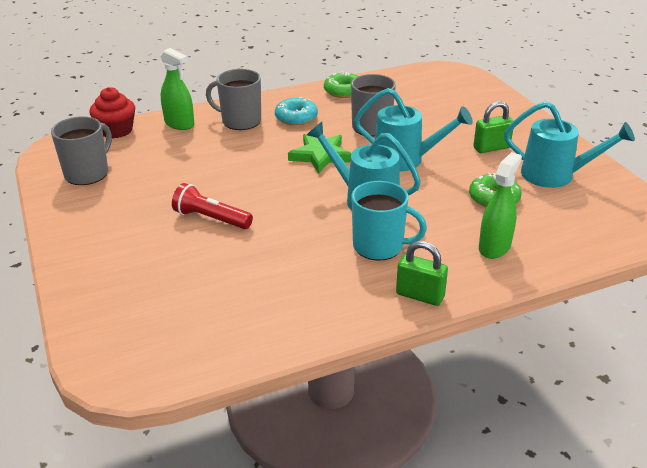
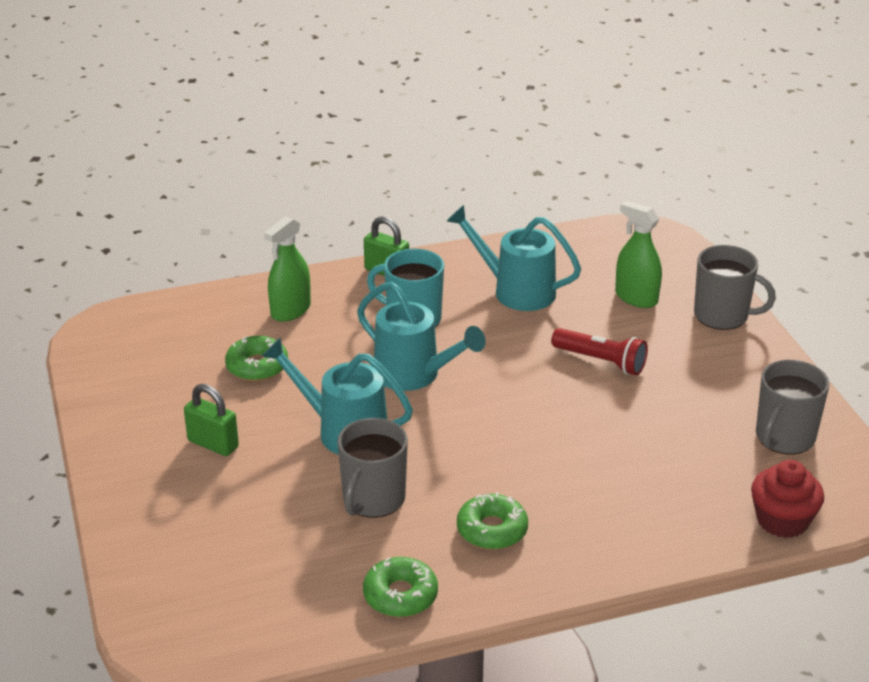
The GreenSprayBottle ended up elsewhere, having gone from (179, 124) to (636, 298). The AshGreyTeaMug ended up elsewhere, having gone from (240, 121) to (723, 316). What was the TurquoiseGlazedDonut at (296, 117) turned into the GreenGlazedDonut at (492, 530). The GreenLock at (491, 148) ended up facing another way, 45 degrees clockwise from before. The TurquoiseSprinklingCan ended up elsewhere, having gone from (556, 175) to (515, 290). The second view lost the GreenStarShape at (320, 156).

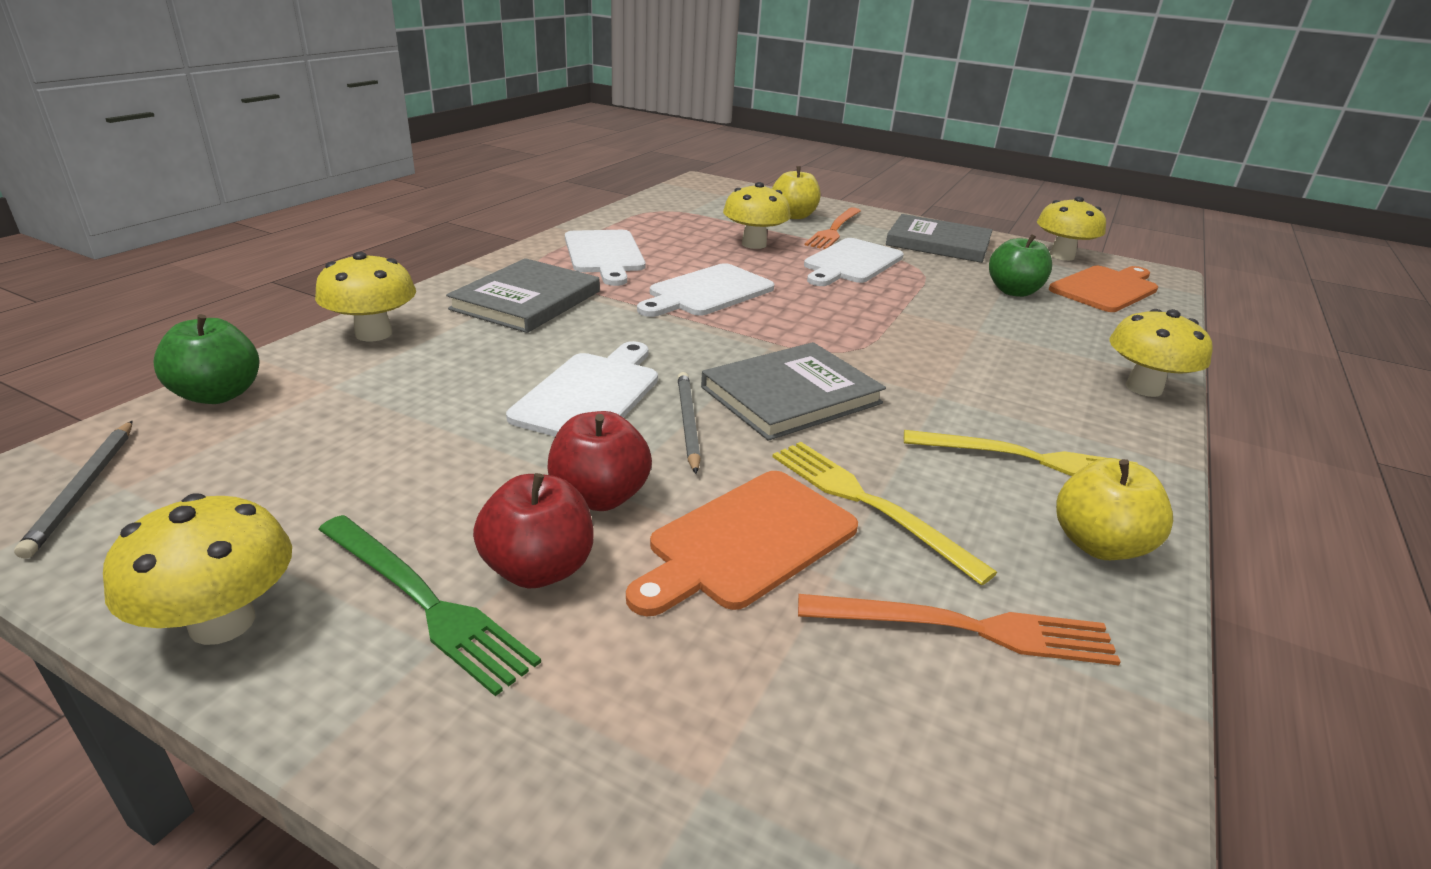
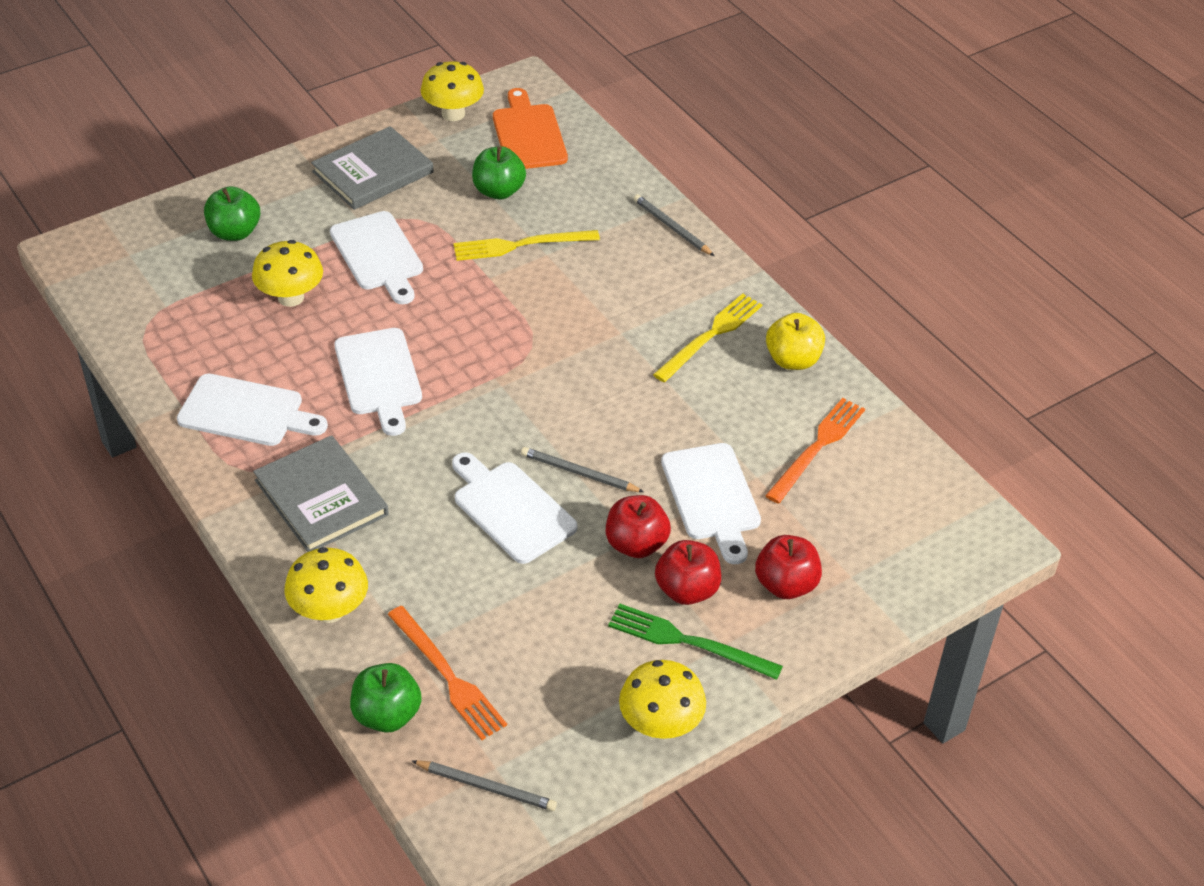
What was the GoldenAppleFruit at (794, 216) turned into the GreenAppleFruit at (235, 232). The OrangeColouredDinnerFork ended up elsewhere, having gone from (834, 230) to (448, 676). Where the GoldenFungus stood at (1143, 388), the AshGreyLeadPencil came to stand at (672, 227). The second view lost the AshGreyBook at (791, 395). The GoldenDinnerFork ended up elsewhere, having gone from (868, 504) to (520, 245). What was the OrangeColouredCuttingBoard at (747, 541) turned into the WhiteCuttingBoard at (712, 497). The GreenDinnerFork at (425, 602) ended up facing another way, 135 degrees counterclockwise from before. The second view gained the ScarletAppleFruit at (786, 585).

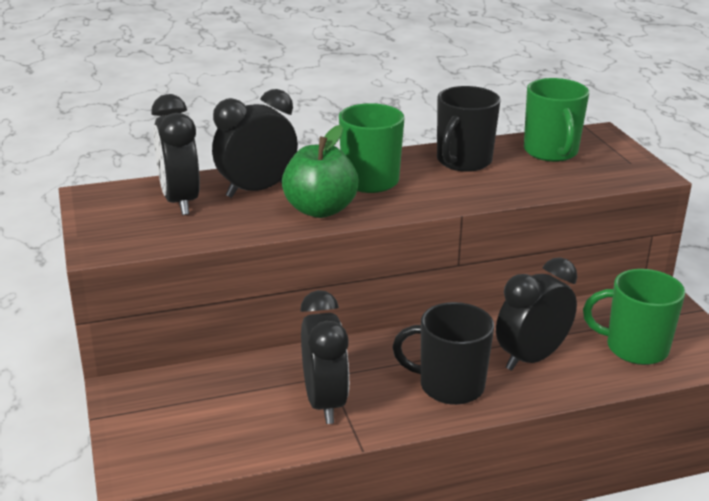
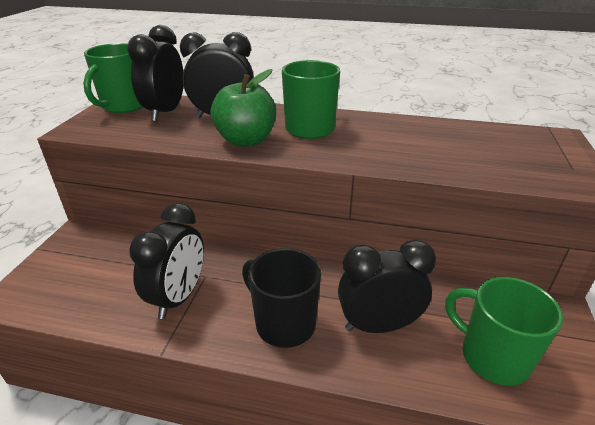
The GreenTeaMug ended up elsewhere, having gone from (551, 152) to (123, 106). The second view lost the EbonyTeaMug at (463, 162).

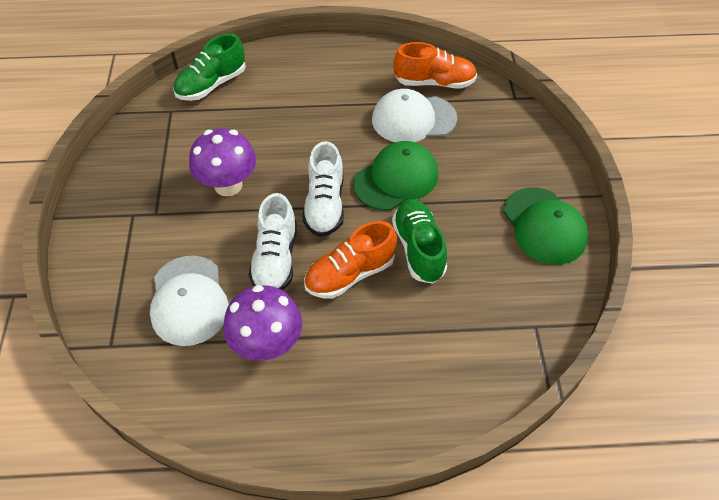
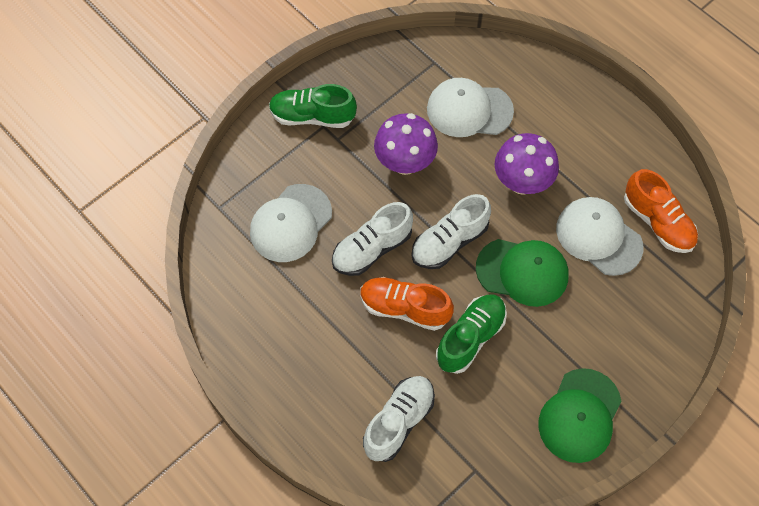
The GreenShoe ended up elsewhere, having gone from (212, 85) to (312, 116). The RoyalPurpleFungus ended up elsewhere, having gone from (267, 344) to (522, 182). The second view gained the WhiteBaseballCap at (469, 110). The second view gained the WhiteShoe at (399, 422).

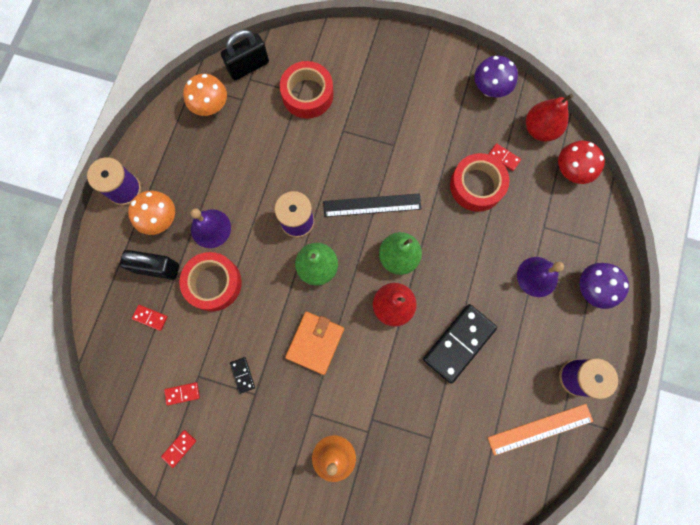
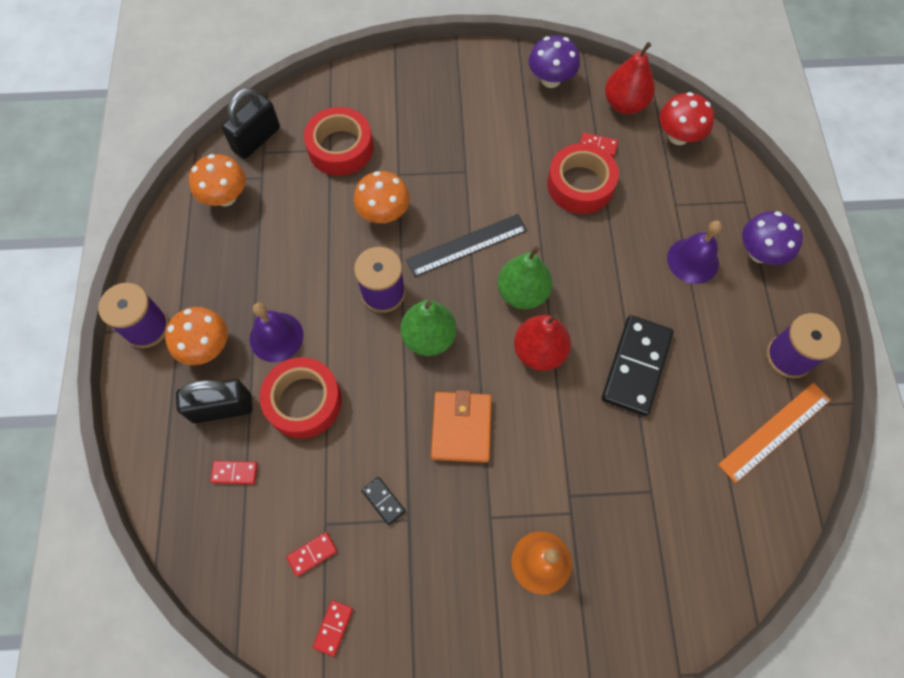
The second view gained the OrangeColouredFungus at (384, 213).

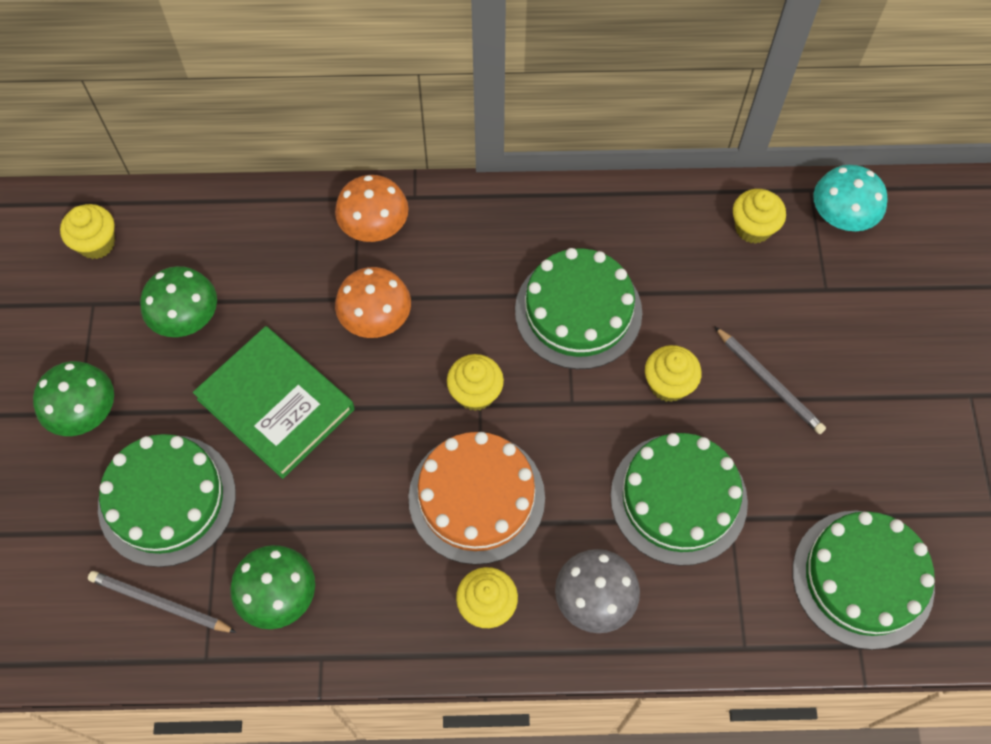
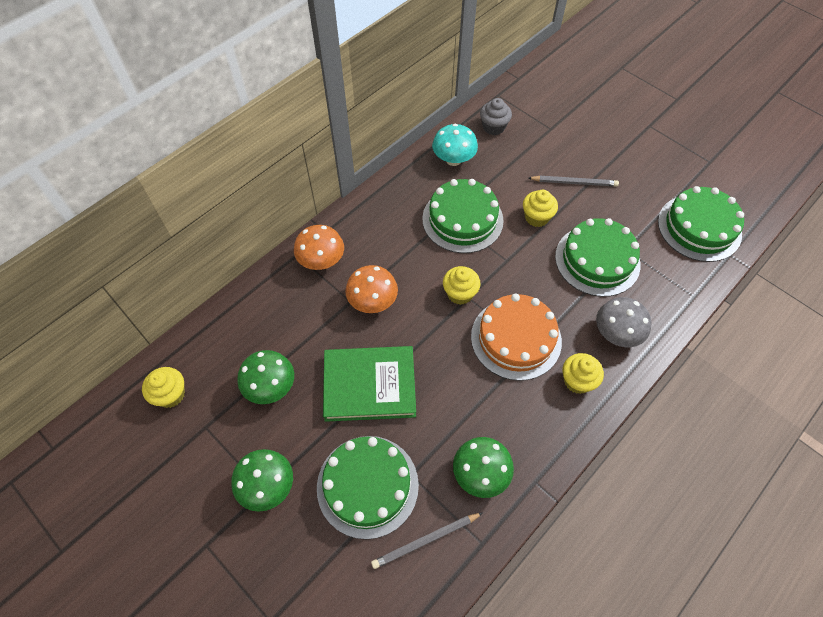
The TurquoiseFungus ended up elsewhere, having gone from (841, 217) to (453, 159). What was the GoldenCupcake at (753, 228) turned into the AshGreyCupcake at (493, 127).

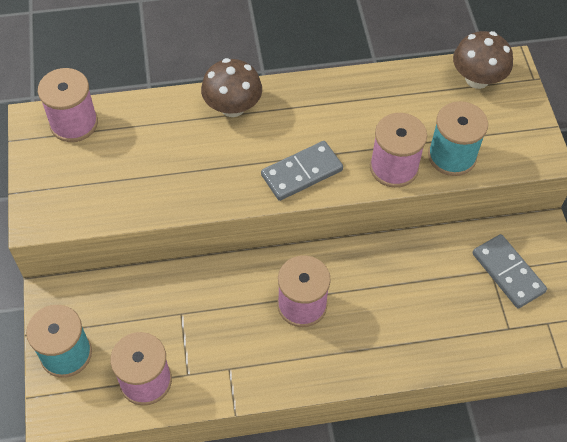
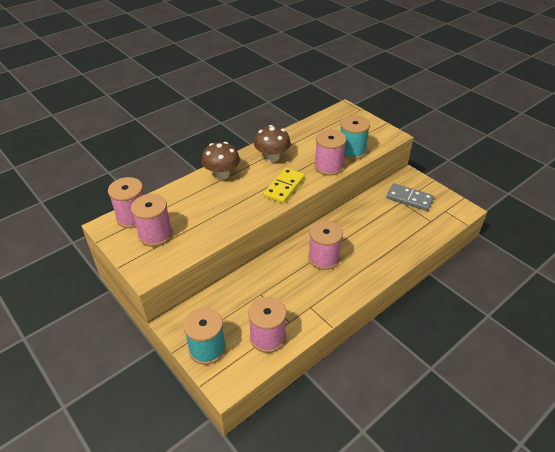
The RussetFungus ended up elsewhere, having gone from (477, 79) to (272, 157). What was the AshGreyDominoTile at (301, 172) turned into the GoldenDominoTile at (284, 187). The second view gained the RosePinkReelOfThread at (155, 234).

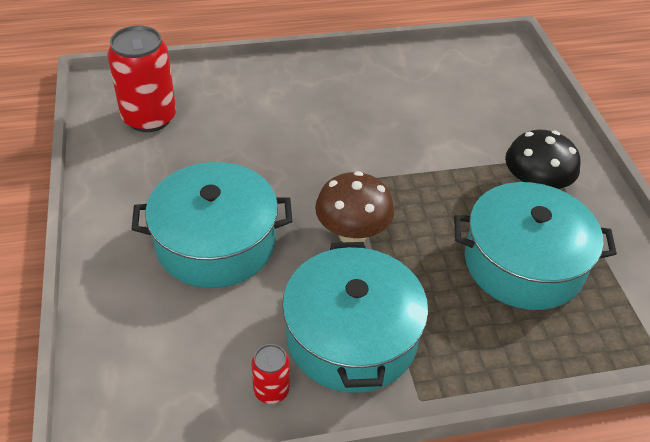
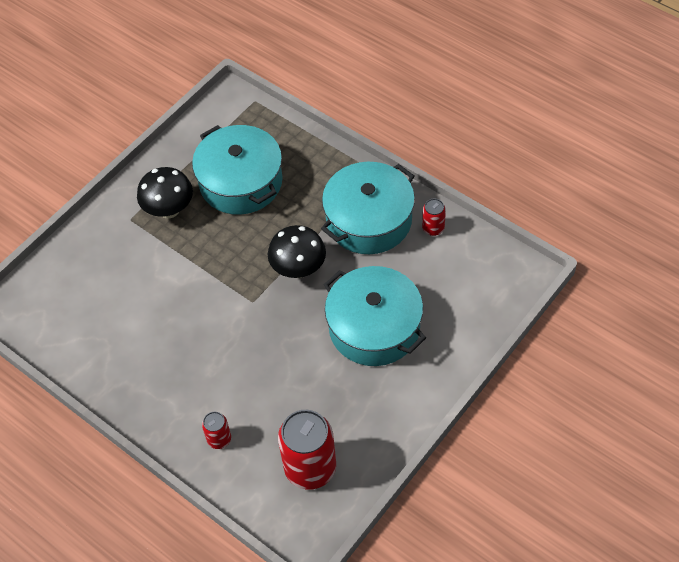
What was the RussetFungus at (352, 234) turned into the EbonyFungus at (298, 269). The second view gained the ScarletSodaCan at (219, 439).

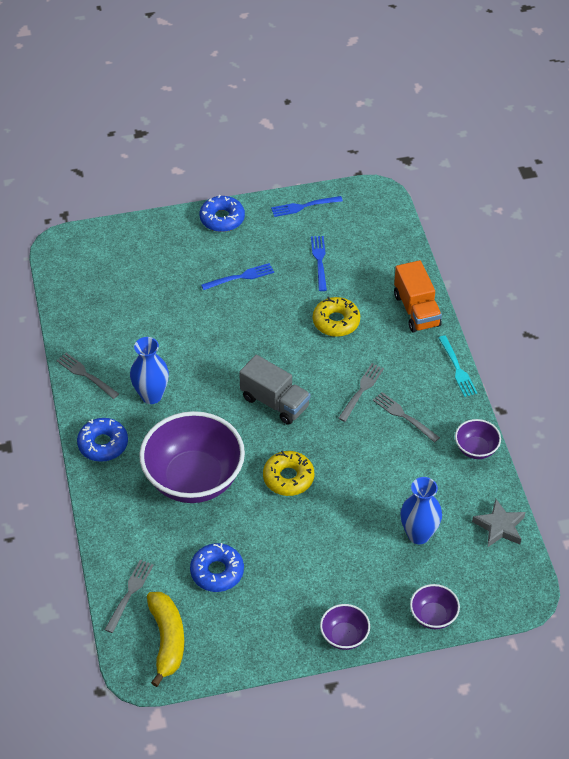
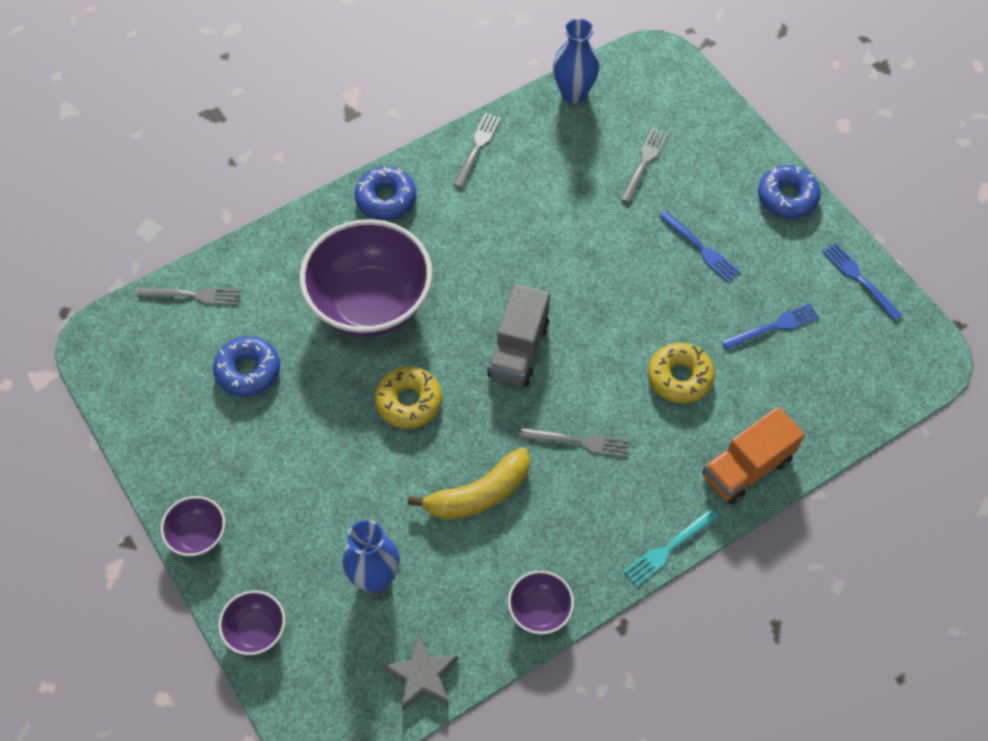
The BlueTallVase ended up elsewhere, having gone from (151, 395) to (573, 93). The AshGreyDinnerFork ended up elsewhere, having gone from (404, 416) to (644, 163). The GoldenToyBanana ended up elsewhere, having gone from (167, 640) to (479, 494).

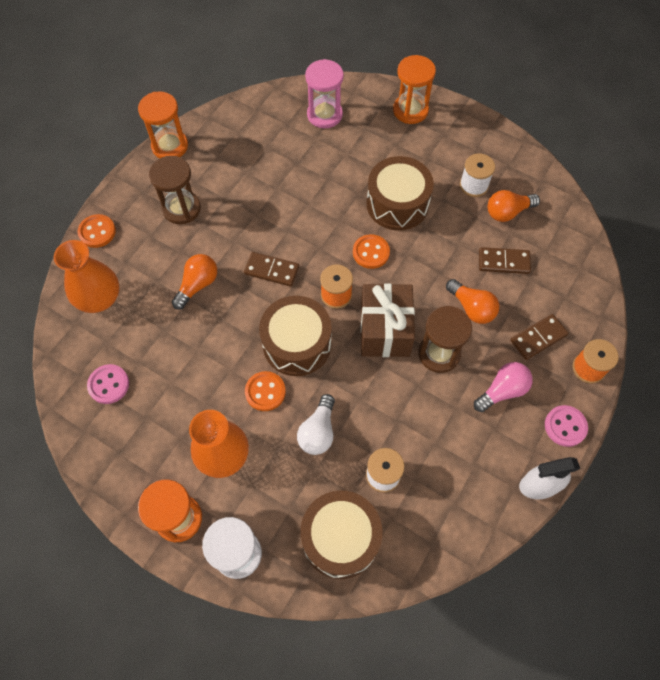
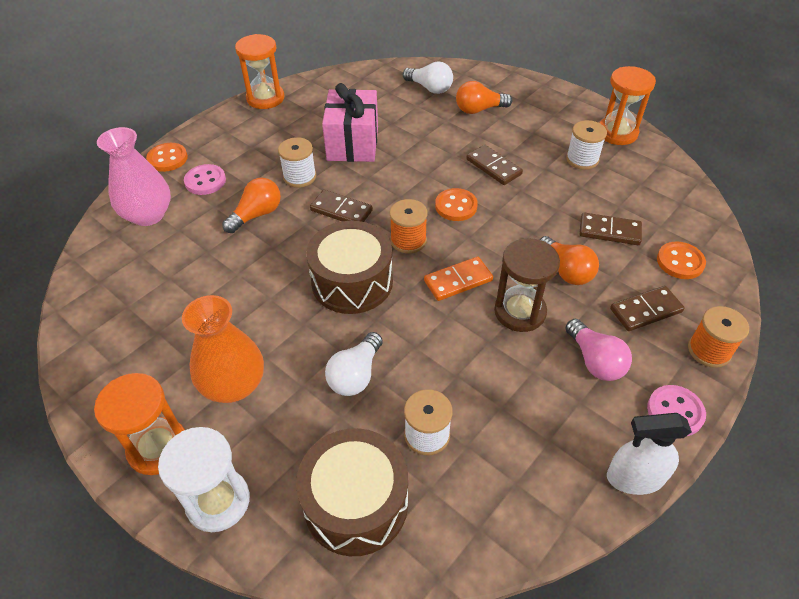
The OrangeColouredSandTimer ended up elsewhere, having gone from (410, 110) to (617, 133). Where the RosePinkSandTimer stood at (324, 115), the WhiteLightbulb came to stand at (430, 88). The second view lost the RussetSandTimer at (181, 208). Where the RussetSnareDrum stood at (397, 204), the RussetDominoTile came to stand at (493, 167). The OrangeColouredLightbulb ended up elsewhere, having gone from (507, 212) to (479, 110). What was the OrangeColouredTallVase at (99, 298) turned into the RosePinkTallVase at (148, 215). Where the RussetGift stood at (385, 330), the OrangeColouredDominoTile came to stand at (458, 281). The RosePinkLightbulb at (502, 391) ended up facing another way, 90 degrees clockwise from before. The RosePinkButton ended up elsewhere, having gone from (109, 384) to (205, 181). The OrangeColouredButton ended up elsewhere, having gone from (265, 392) to (680, 262). The second view gained the RosePinkGift at (353, 143). The second view gained the WhiteReelOfThread at (299, 177).

